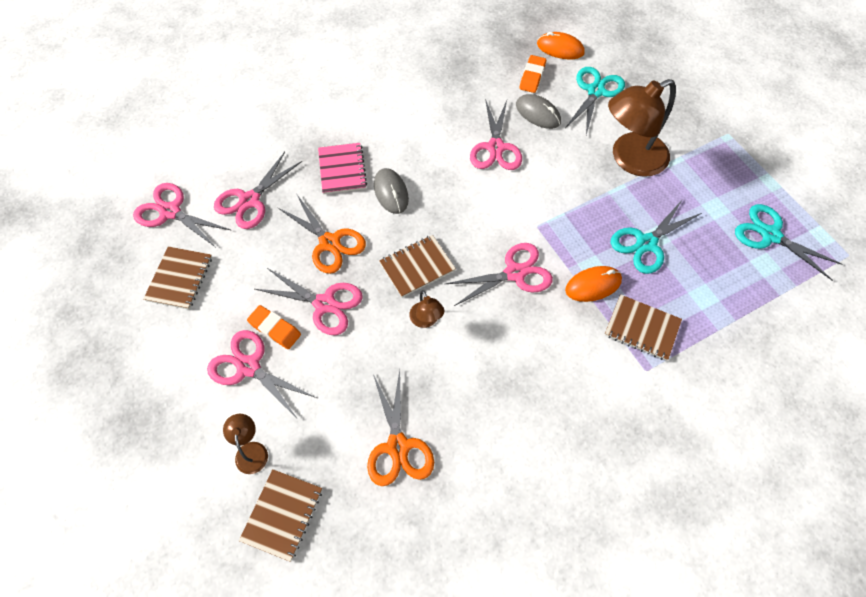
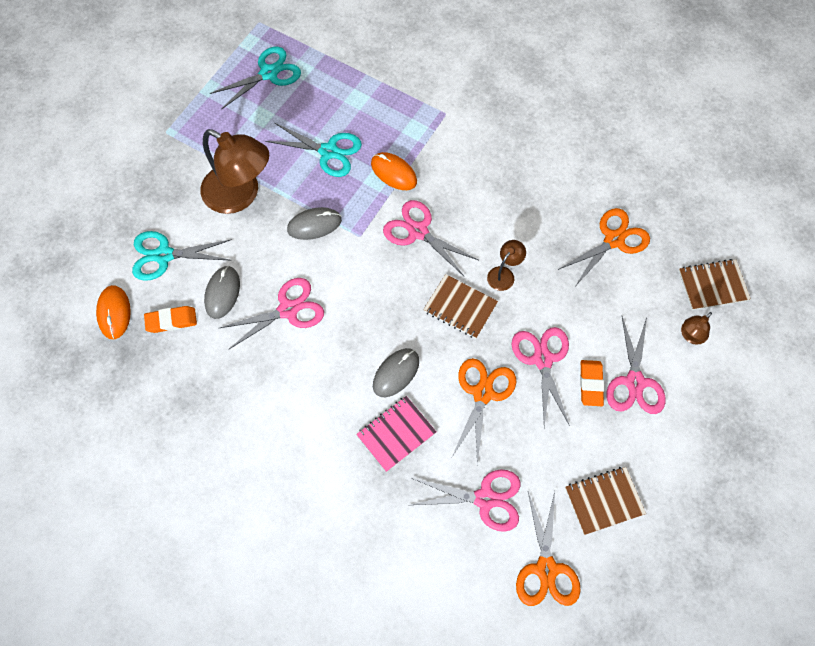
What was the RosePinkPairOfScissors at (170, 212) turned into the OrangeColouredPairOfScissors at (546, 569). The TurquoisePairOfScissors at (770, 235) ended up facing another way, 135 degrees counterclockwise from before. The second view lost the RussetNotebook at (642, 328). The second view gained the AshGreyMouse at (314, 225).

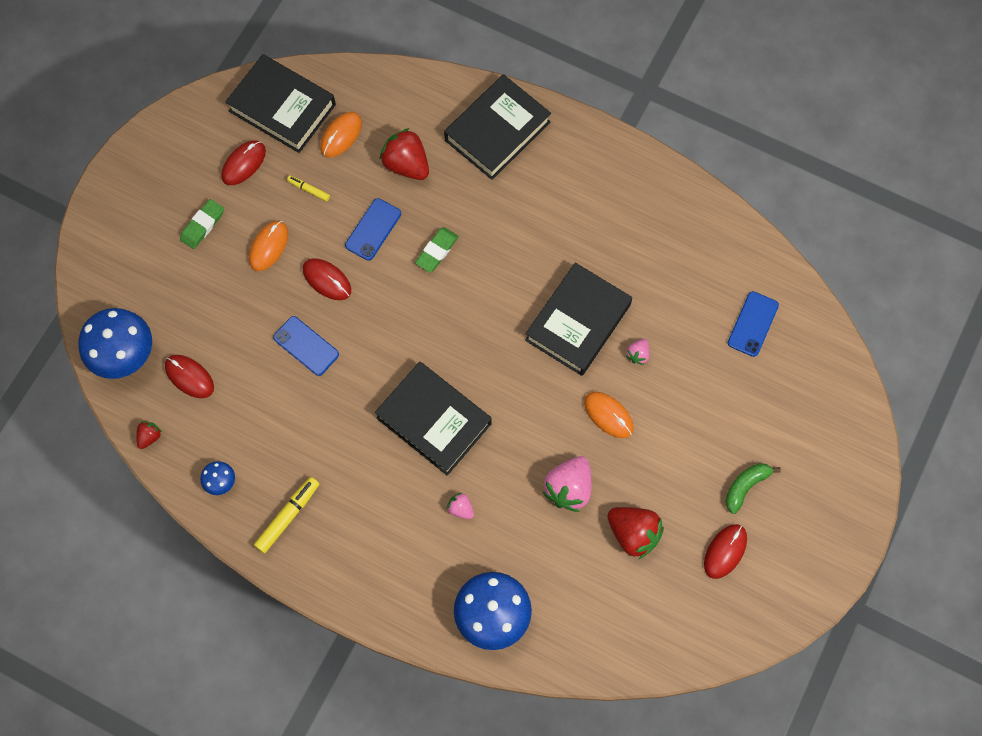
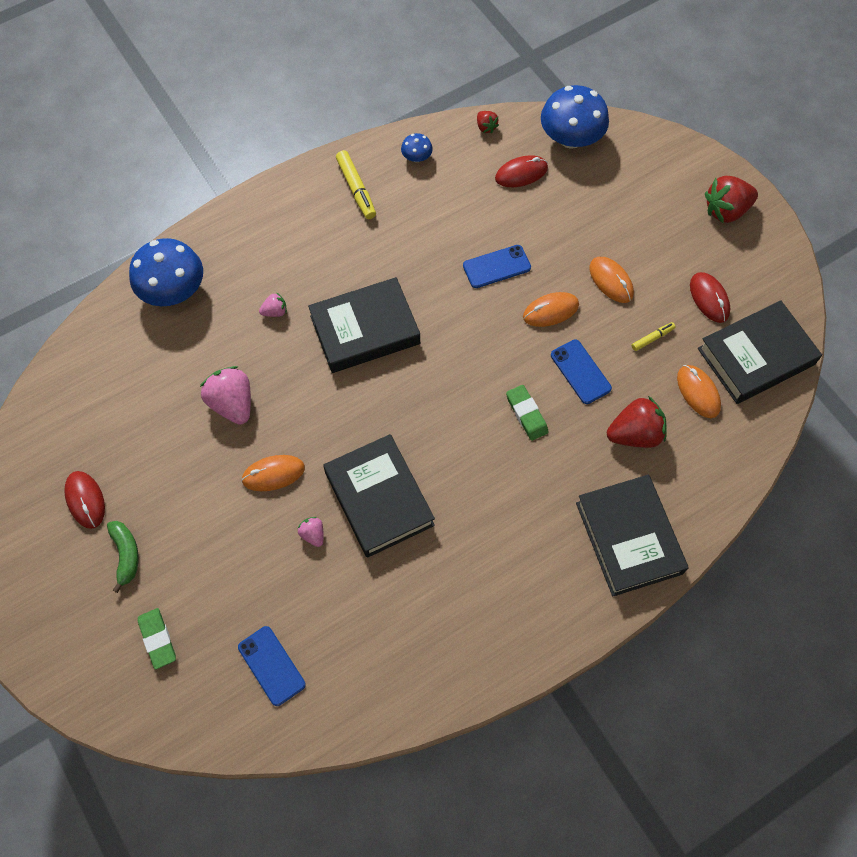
The GreenGumEraser ended up elsewhere, having gone from (202, 225) to (157, 639). What was the ScarletMouse at (327, 280) turned into the OrangeColouredMouse at (550, 311). The ScarletToyStrawberry ended up elsewhere, having gone from (633, 534) to (726, 210).

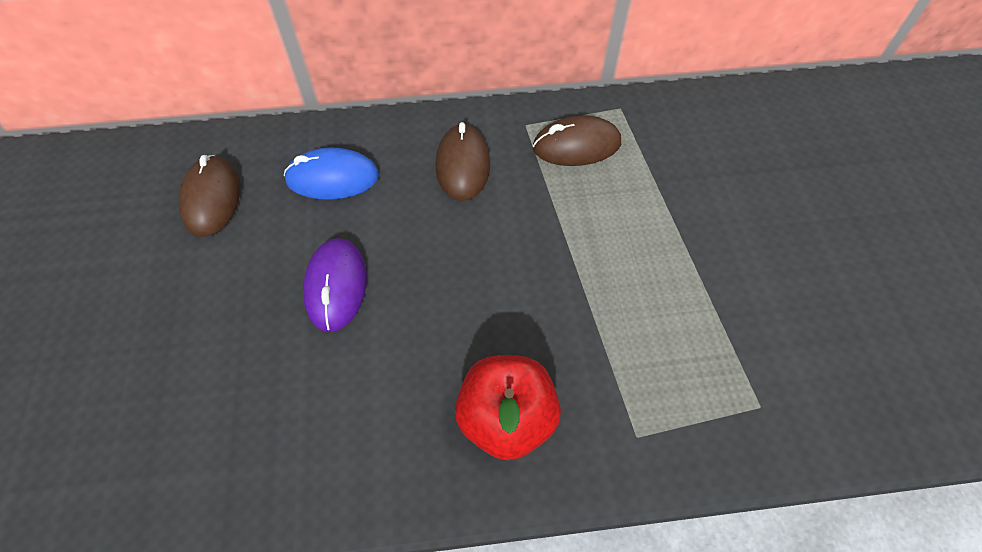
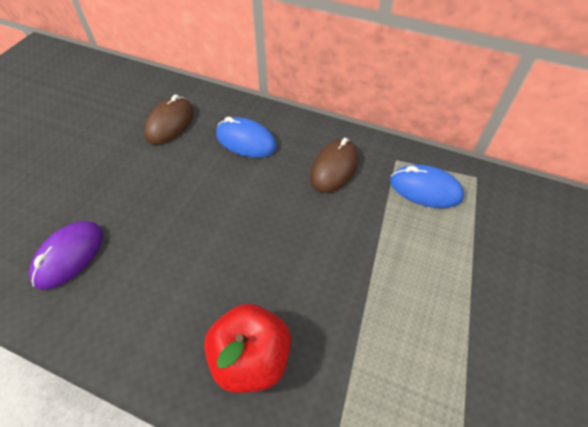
What was the RussetMouse at (576, 145) turned into the BlueMouse at (425, 189). The RoyalPurpleMouse ended up elsewhere, having gone from (336, 286) to (69, 256).

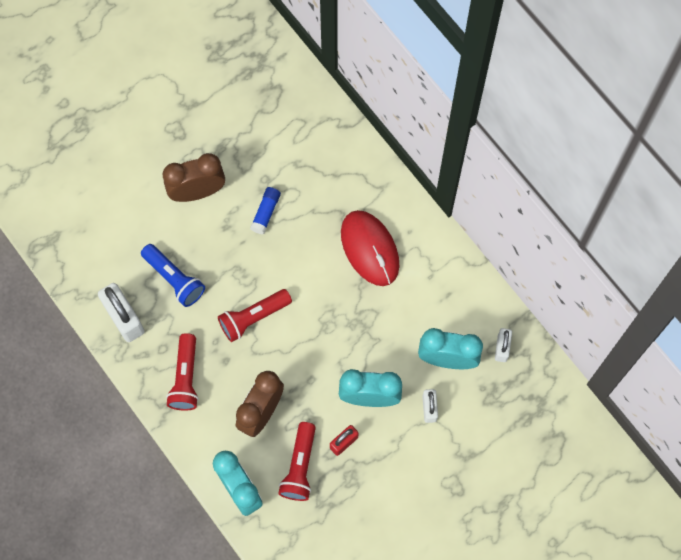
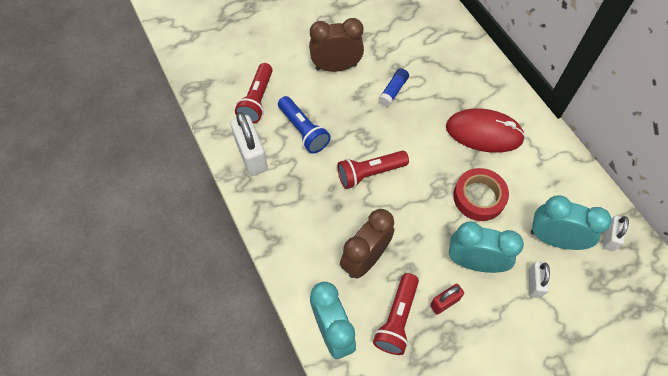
The ScarletMouse at (370, 249) ended up facing another way, 60 degrees counterclockwise from before. The ScarletPocketTorch ended up elsewhere, having gone from (186, 378) to (257, 100). The second view gained the ScarletRollOfTape at (479, 197).

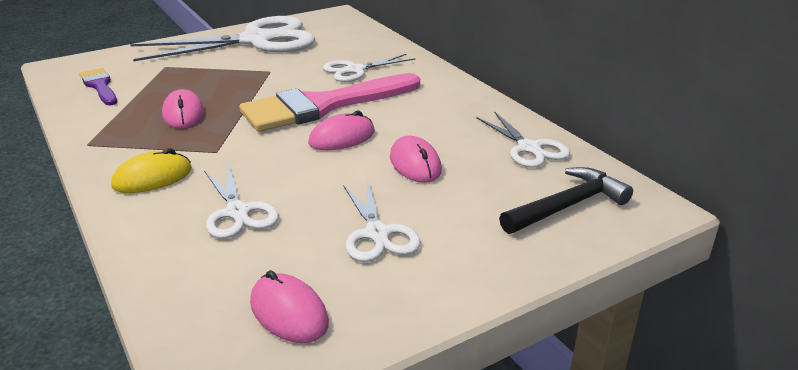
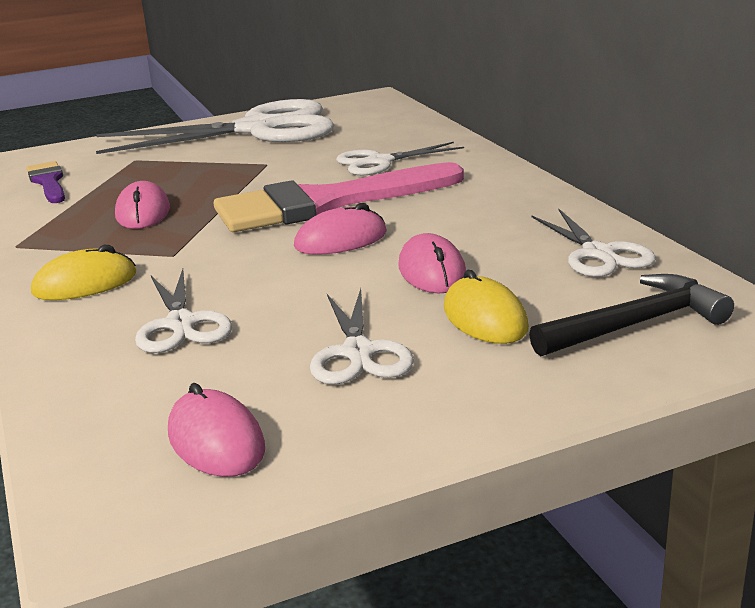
The second view gained the GoldenMouse at (485, 318).

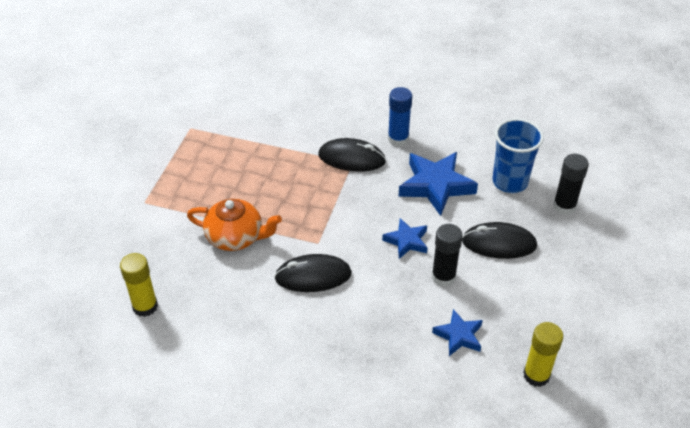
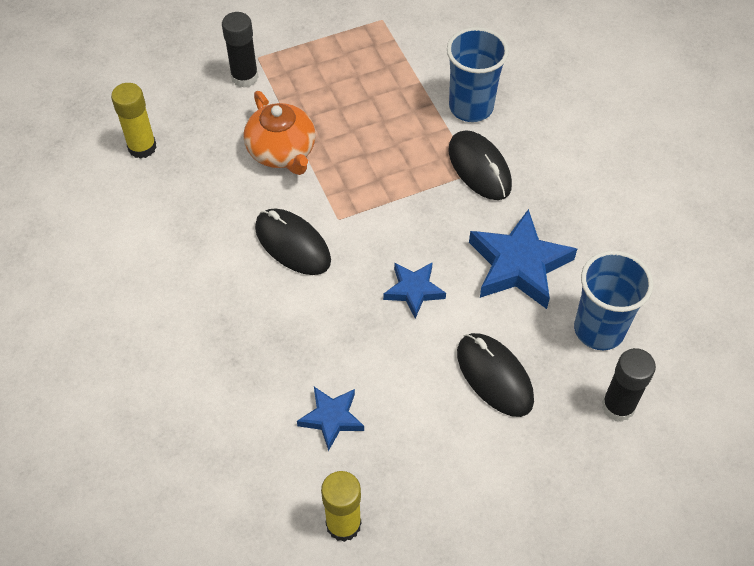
The second view lost the BlueGlueStick at (398, 139). The EbonyGlueStick ended up elsewhere, having gone from (443, 277) to (244, 77). The second view gained the BlueTumbler at (471, 107).

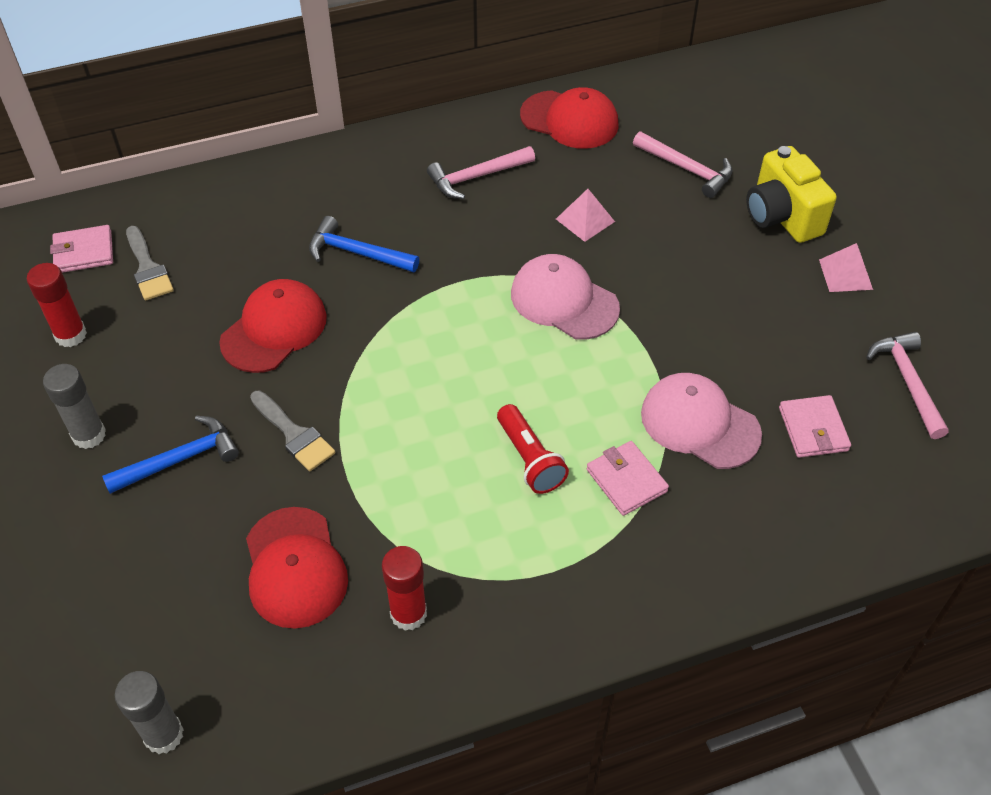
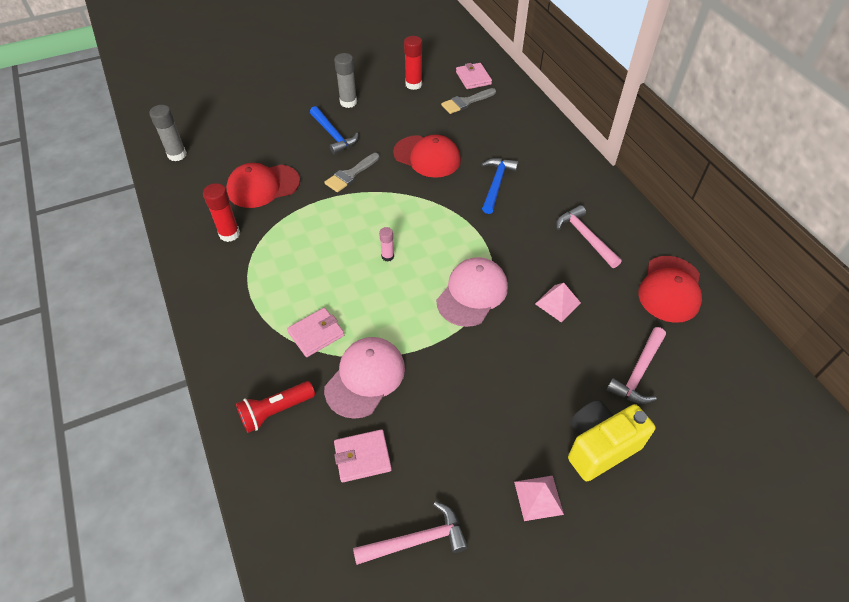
The ScarletPocketTorch ended up elsewhere, having gone from (529, 459) to (275, 411). The second view gained the RosePinkGlueStick at (387, 256).

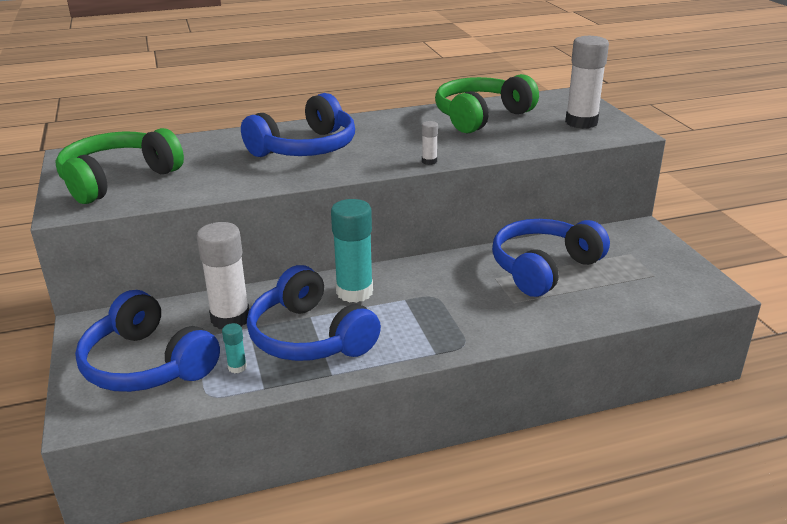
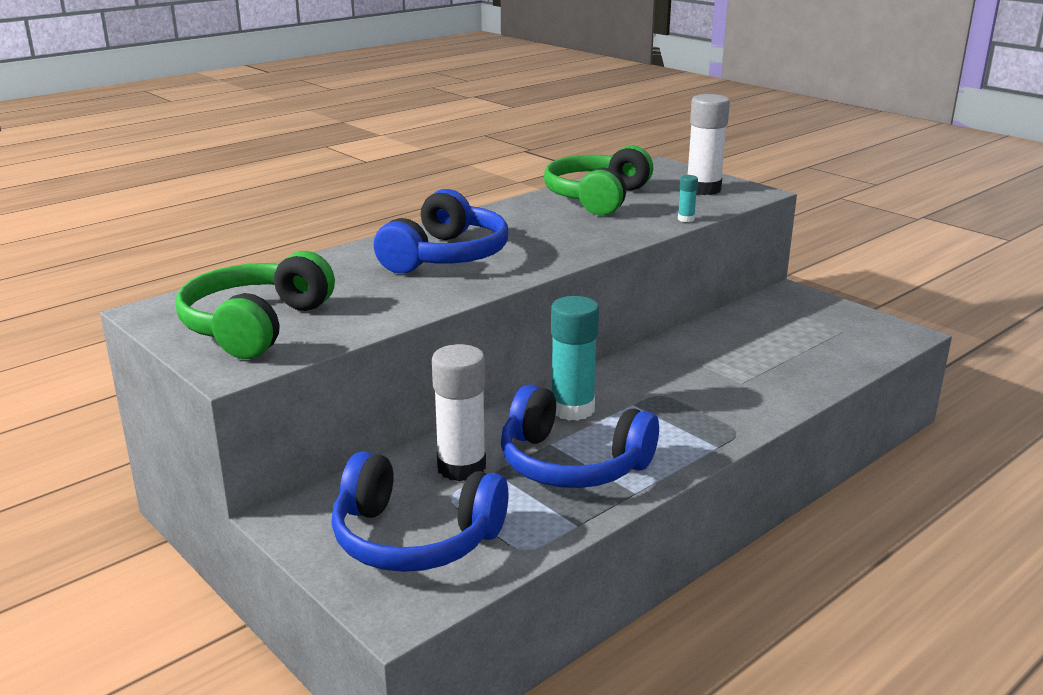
The second view lost the WhiteGlueStick at (429, 161). The second view lost the BlueHeadset at (544, 268). The TurquoiseGlueStick ended up elsewhere, having gone from (237, 367) to (686, 219).

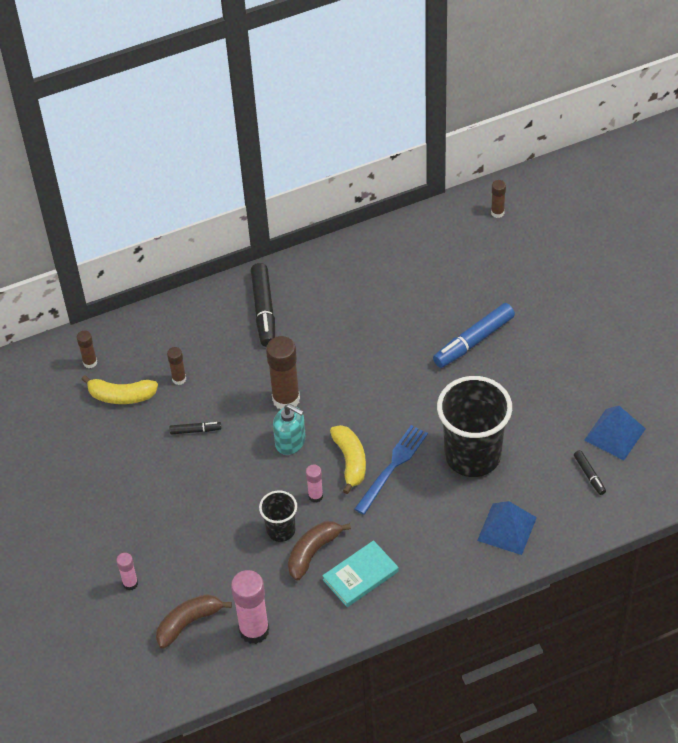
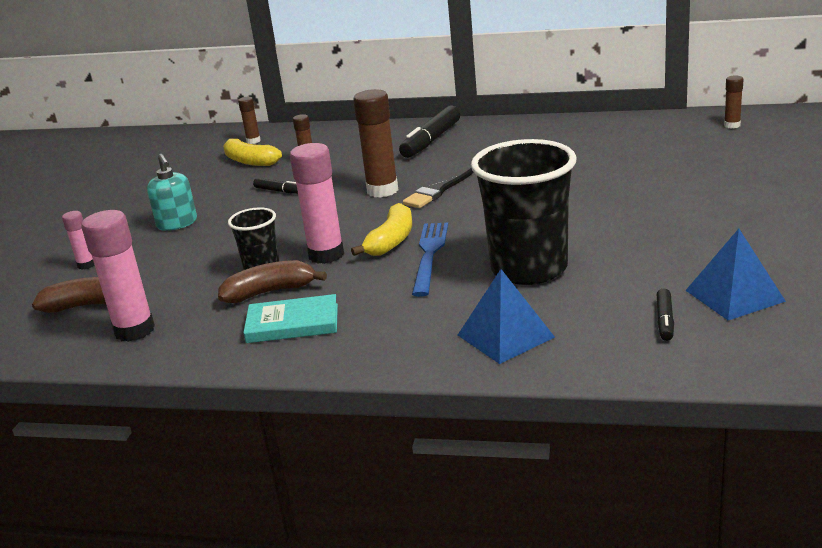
The second view lost the BlueFeltPen at (473, 341). The TurquoiseSoapDispenser ended up elsewhere, having gone from (290, 442) to (177, 224). The BlueDinnerFork at (392, 467) ended up facing another way, 60 degrees counterclockwise from before. The size of the RosePinkGlueStick at (315, 496) changed by a factor of 1.93. The second view gained the EbonyPaintbrush at (438, 190).

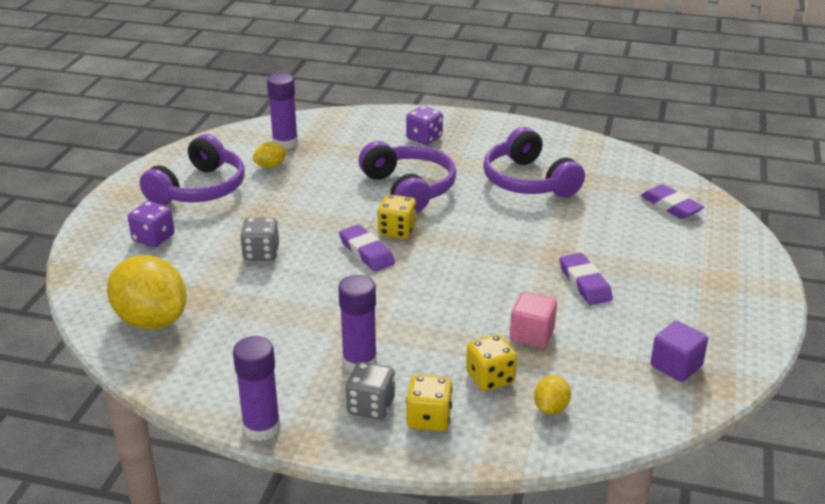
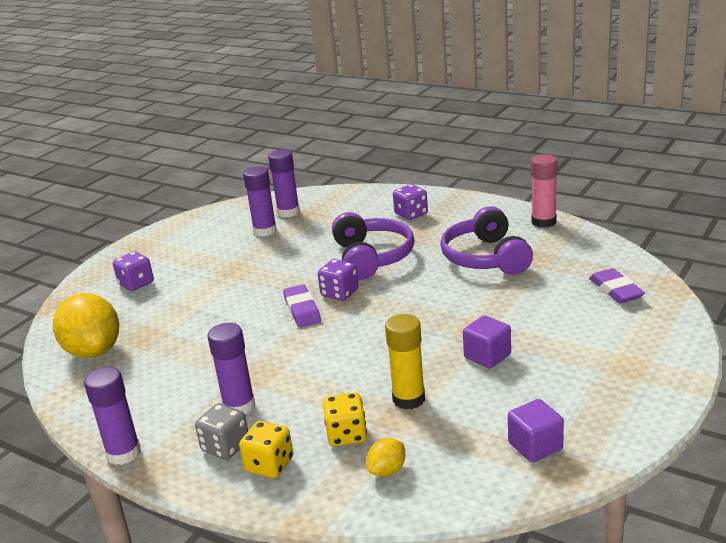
The second view lost the RoyalPurpleHeadset at (199, 189). Where the GoldenCitrusFruit stood at (271, 166), the RoyalPurpleGlueStick came to stand at (265, 231). What was the GoldenDie at (397, 230) turned into the RoyalPurpleDie at (339, 293). The second view lost the AshGreyDie at (261, 253). Where the RoyalPurpleGumEraser stood at (585, 283), the RoyalPurpleBlock came to stand at (487, 356). Where the RosePinkBlock stood at (532, 334), the GoldenGlueStick came to stand at (408, 399). The second view gained the RosePinkGlueStick at (543, 222).

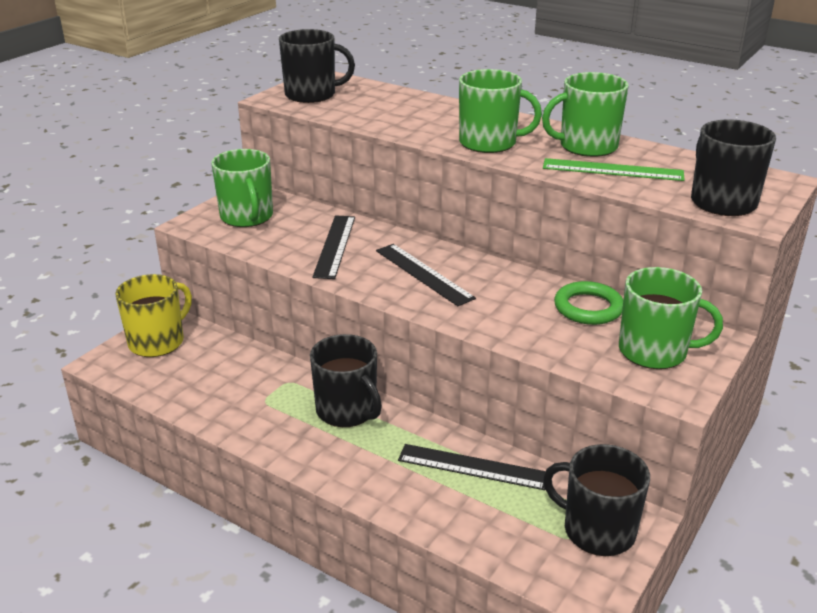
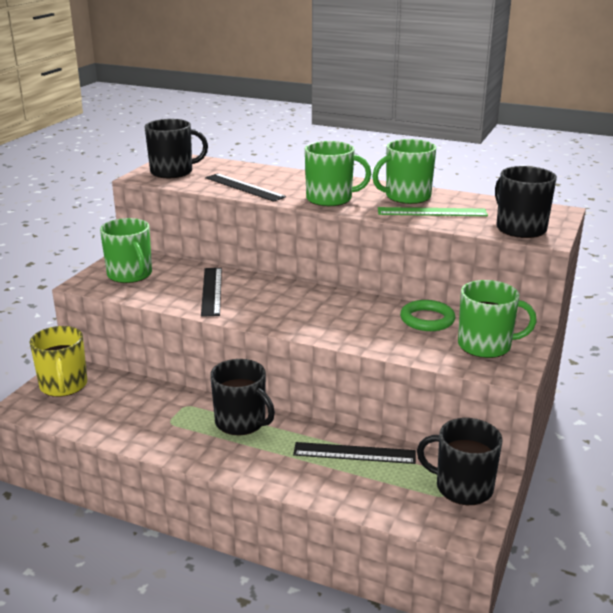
The EbonyRuler ended up elsewhere, having gone from (423, 274) to (244, 187). The GoldenTeaMug at (157, 341) ended up facing another way, 135 degrees clockwise from before.

